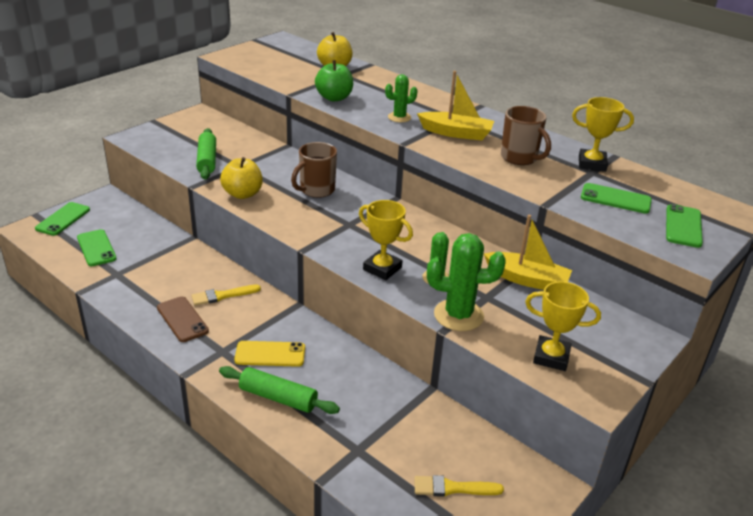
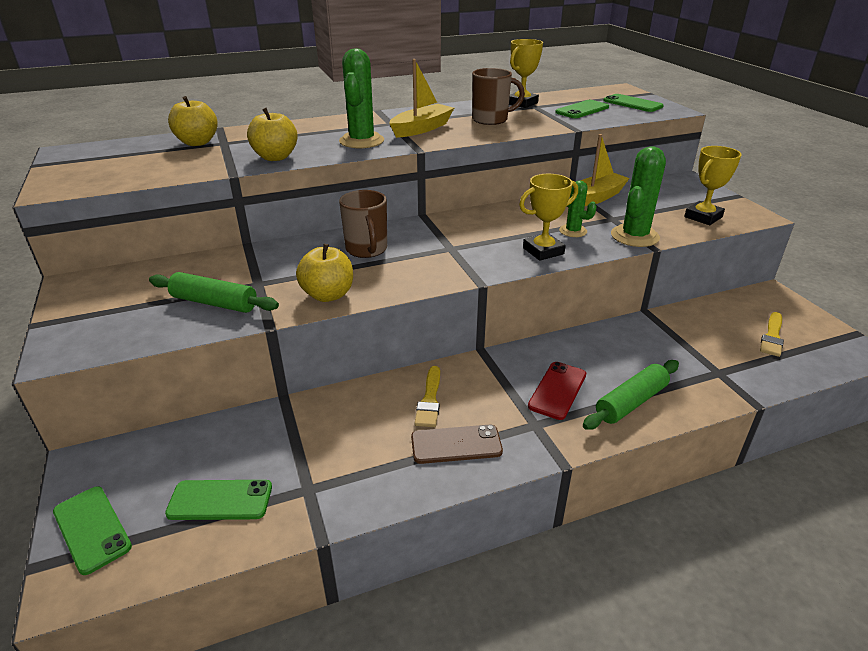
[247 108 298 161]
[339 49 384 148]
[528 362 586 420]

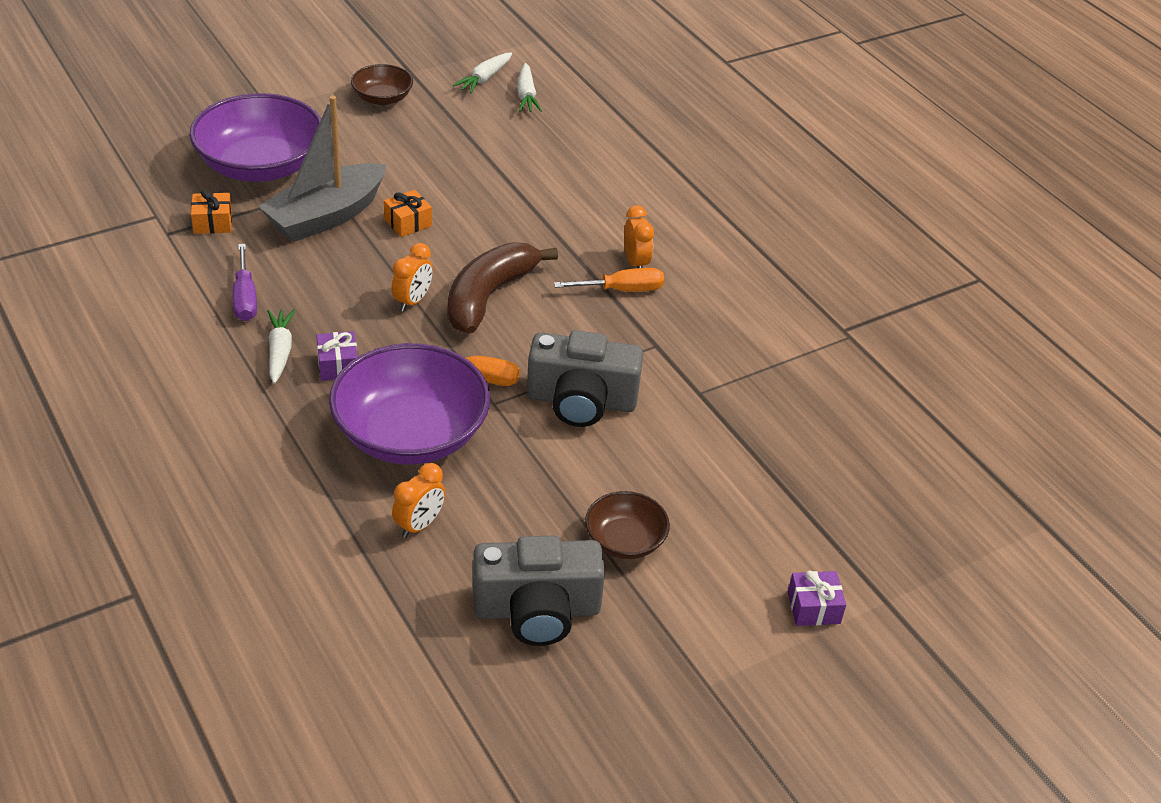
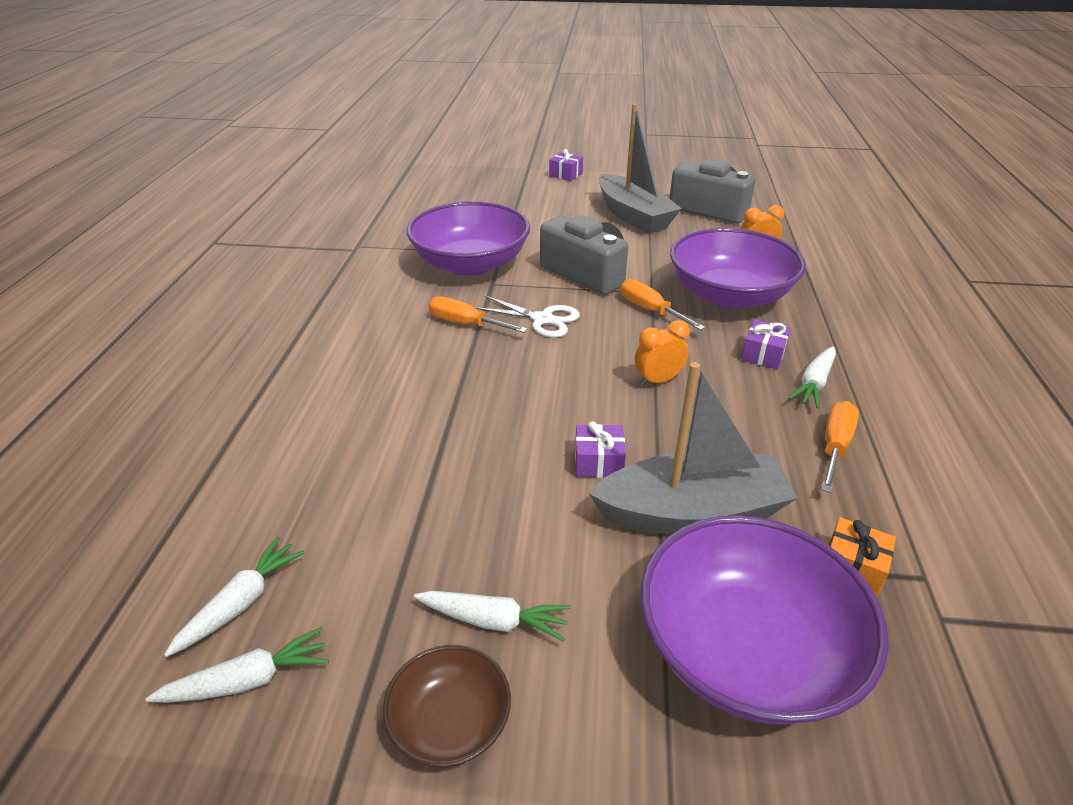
[575 421 626 478]
[624 205 654 268] (first image)
[448 242 558 334] (first image)
[821 401 859 493]
[599 103 682 233]
[407 201 530 276]
[474 295 580 338]
[414 591 571 642]

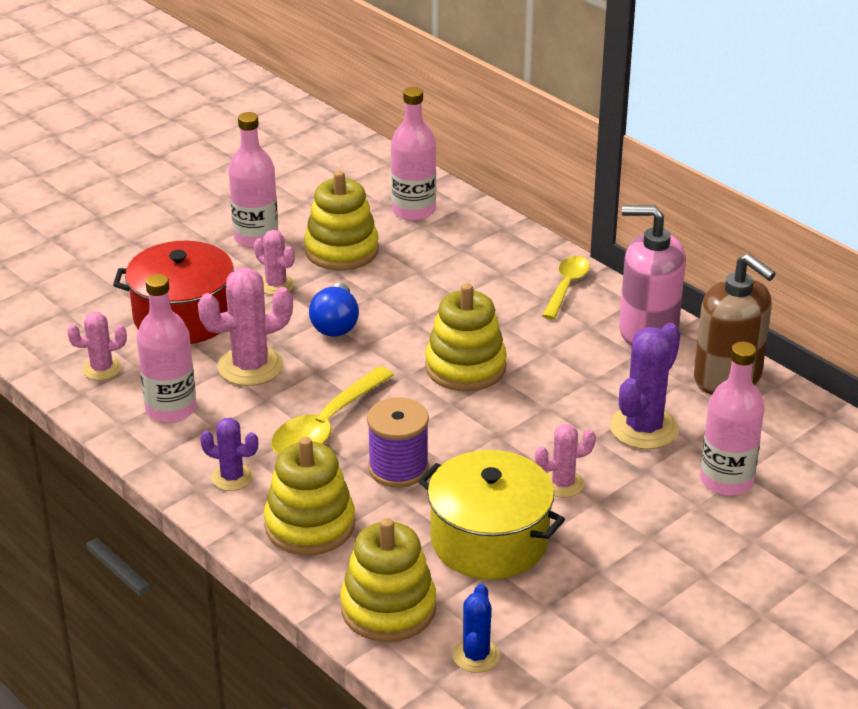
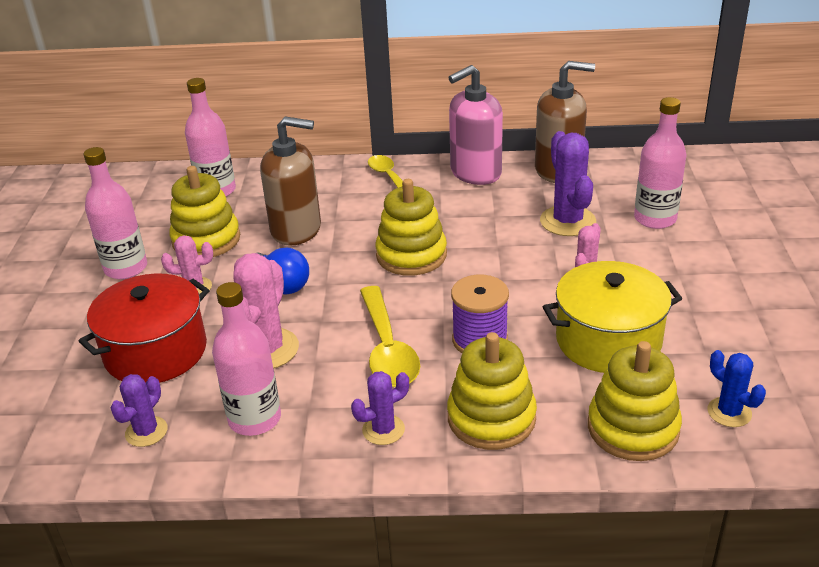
[110 374 168 447]
[260 116 321 246]

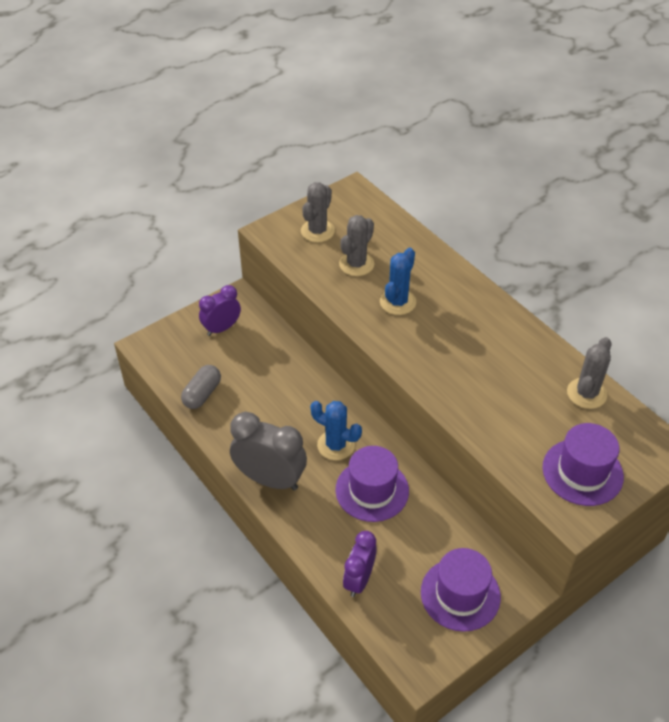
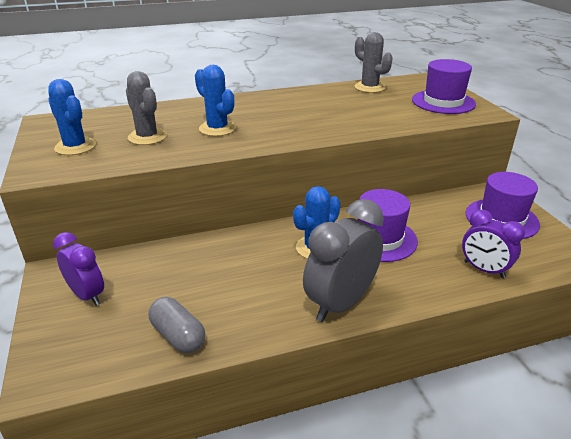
[48 79 96 155]
[53 232 104 306]

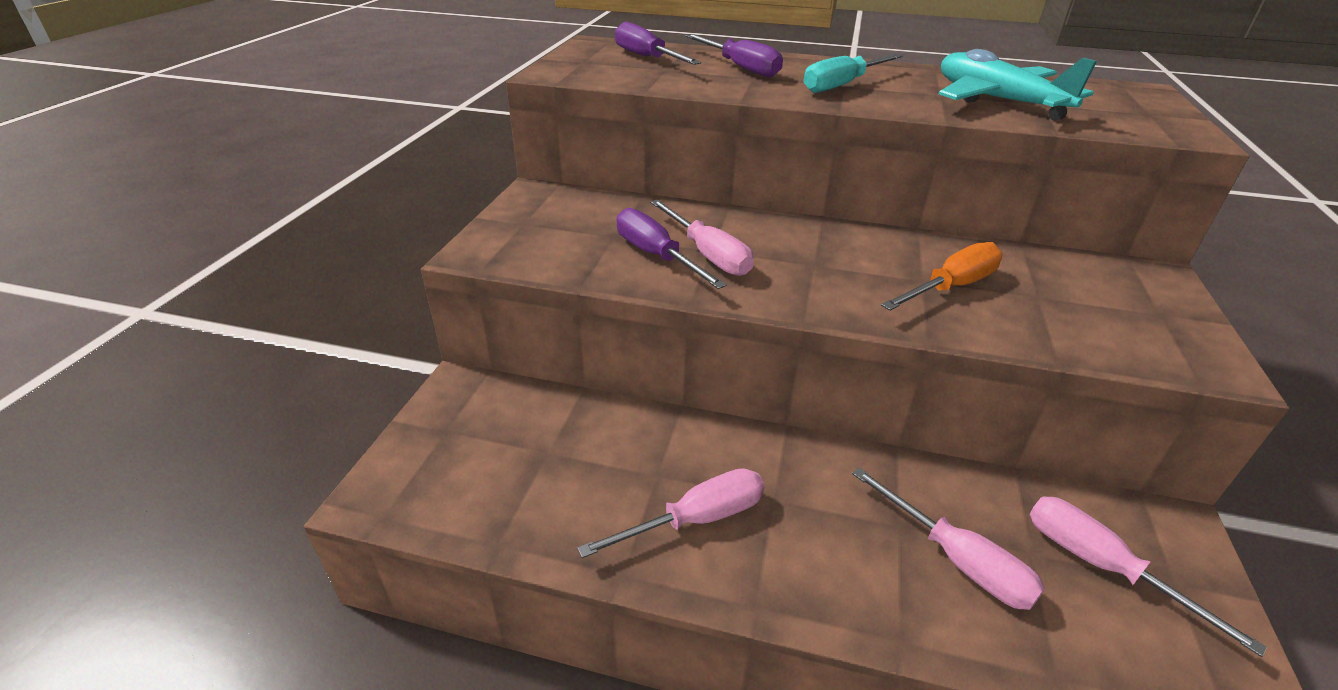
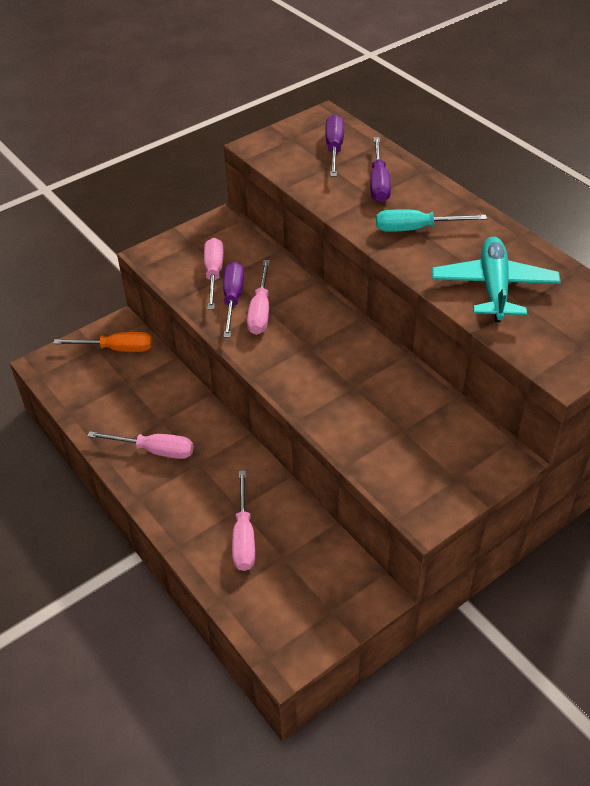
[53 332 152 352]
[204 238 224 310]

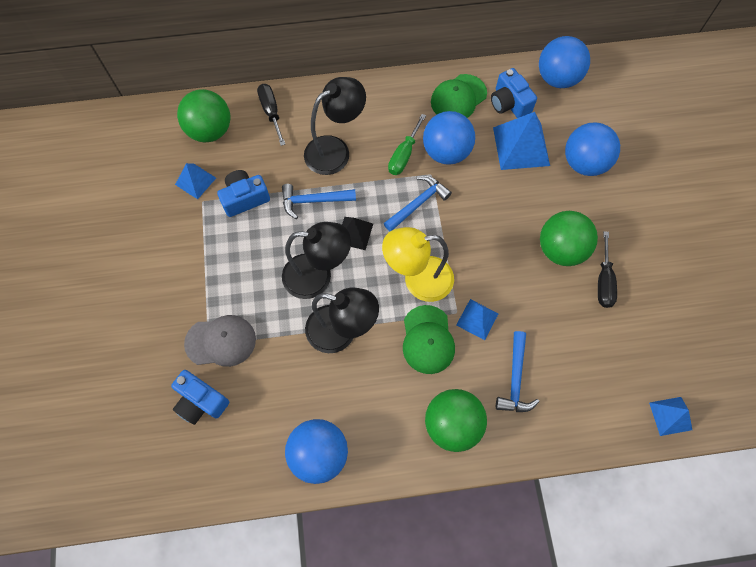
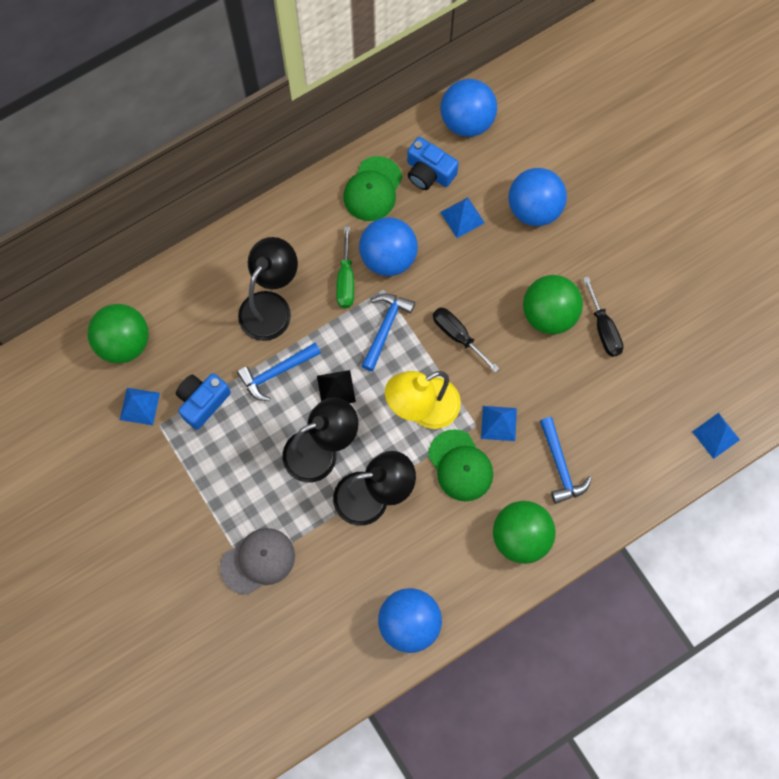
[433 307 500 373]
[440 197 485 238]
[171 370 229 425] (first image)

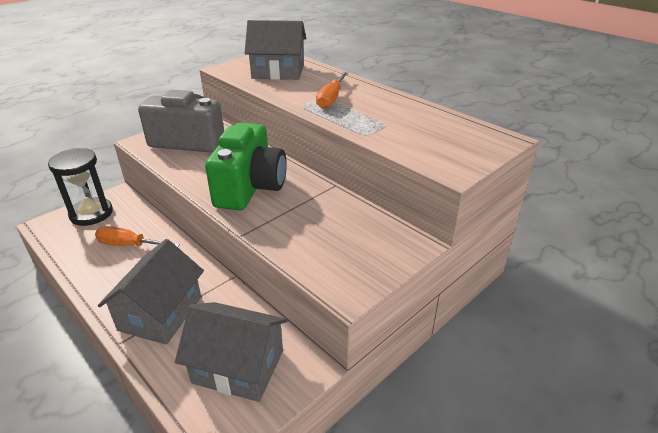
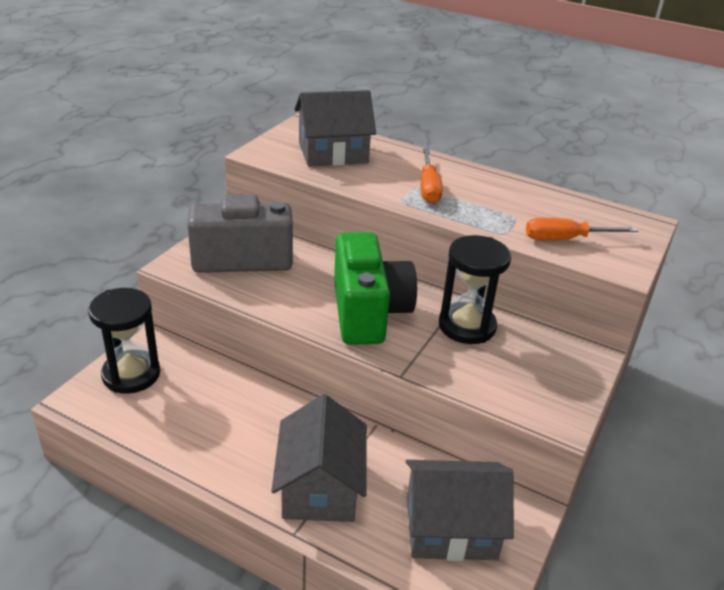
[526 218 638 240]
[439 235 511 344]

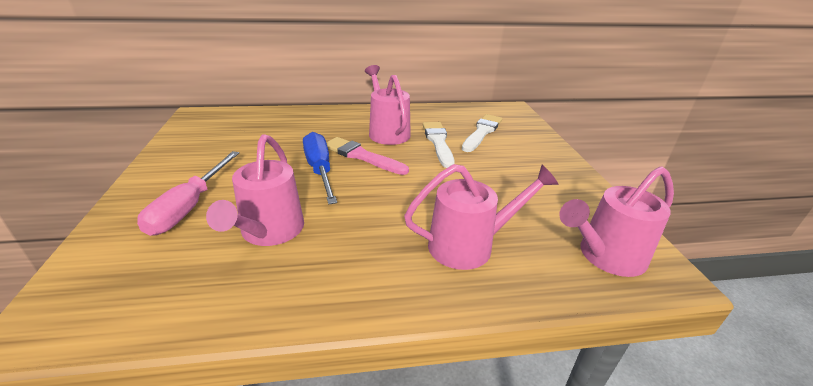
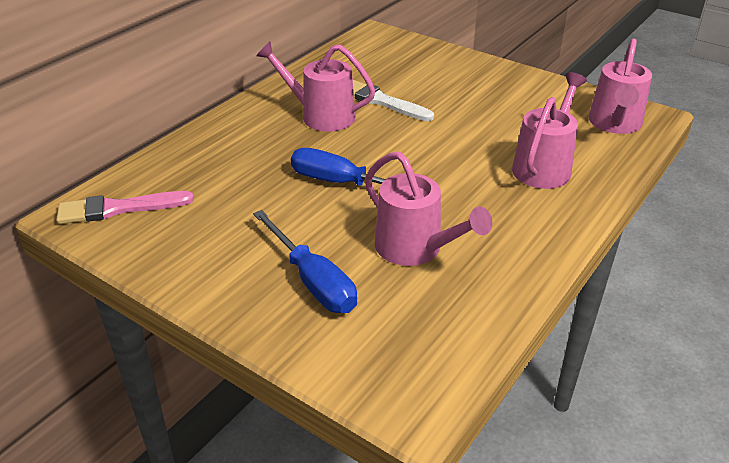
[462 114 502 152] (first image)
[56 191 194 224]
[253 210 357 313]

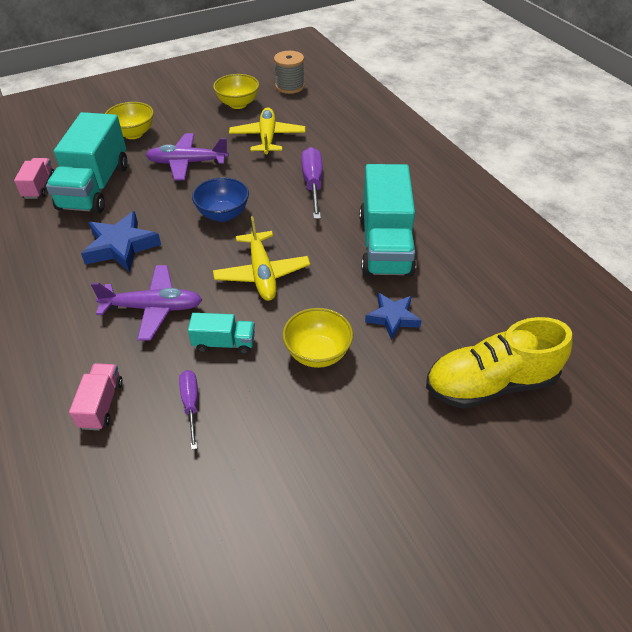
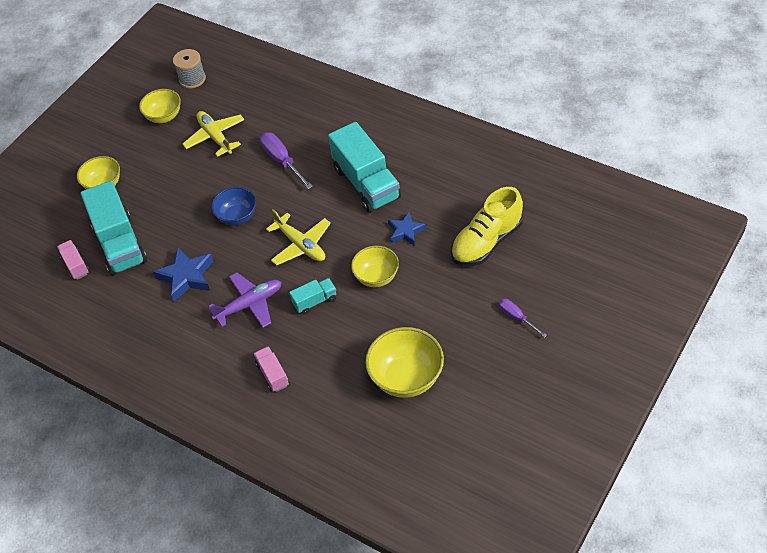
[146 133 229 180] (first image)
[499 299 547 338]
[365 327 444 398]

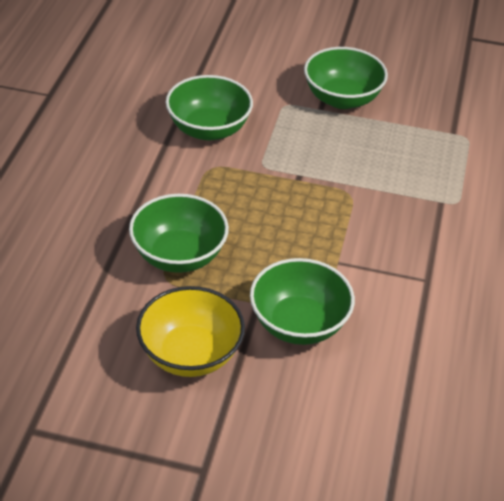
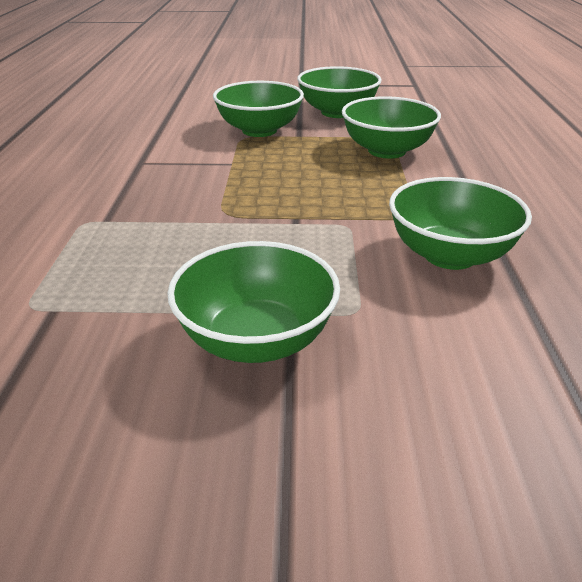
[297 66 382 118]

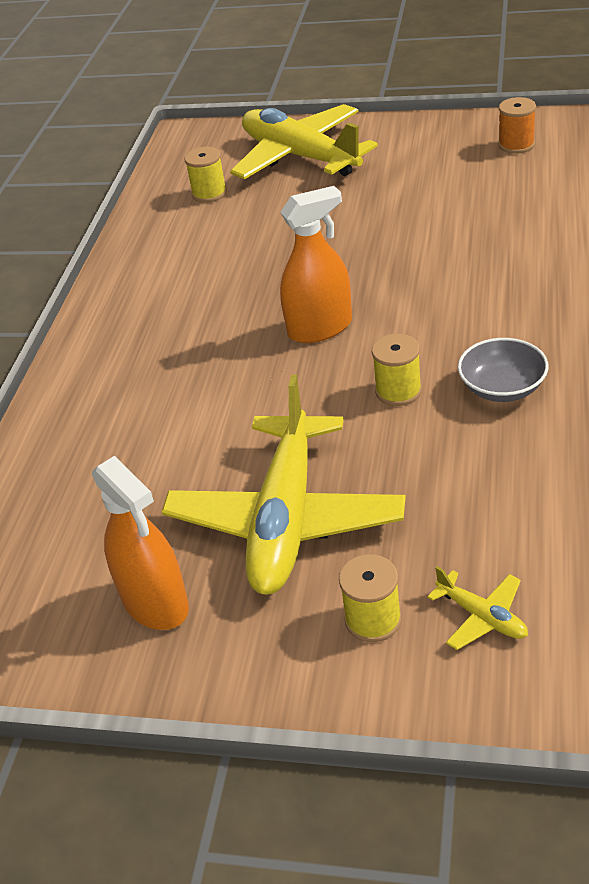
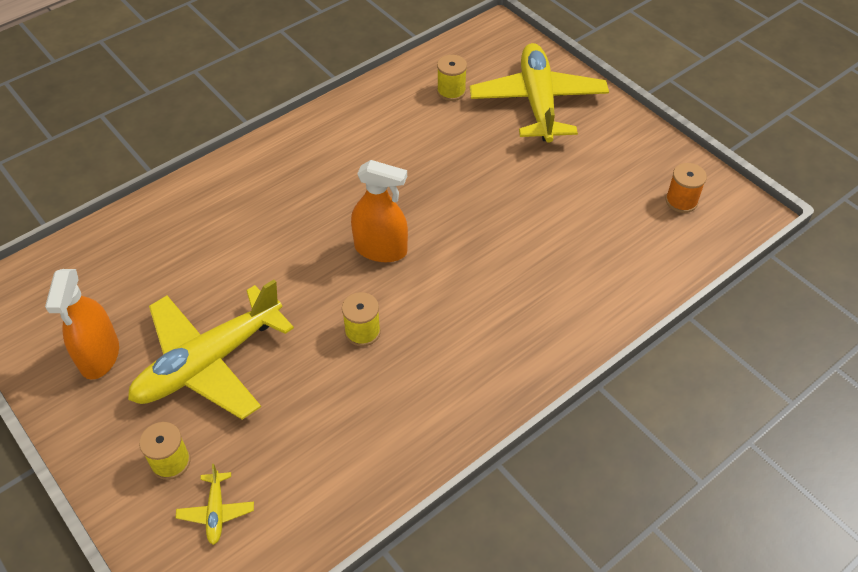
[458 338 548 402] (first image)

